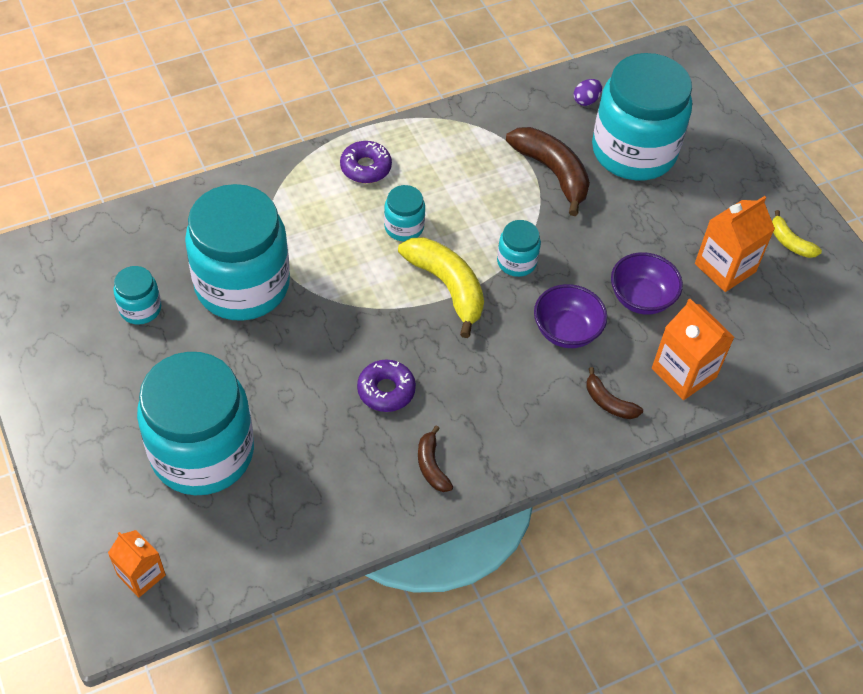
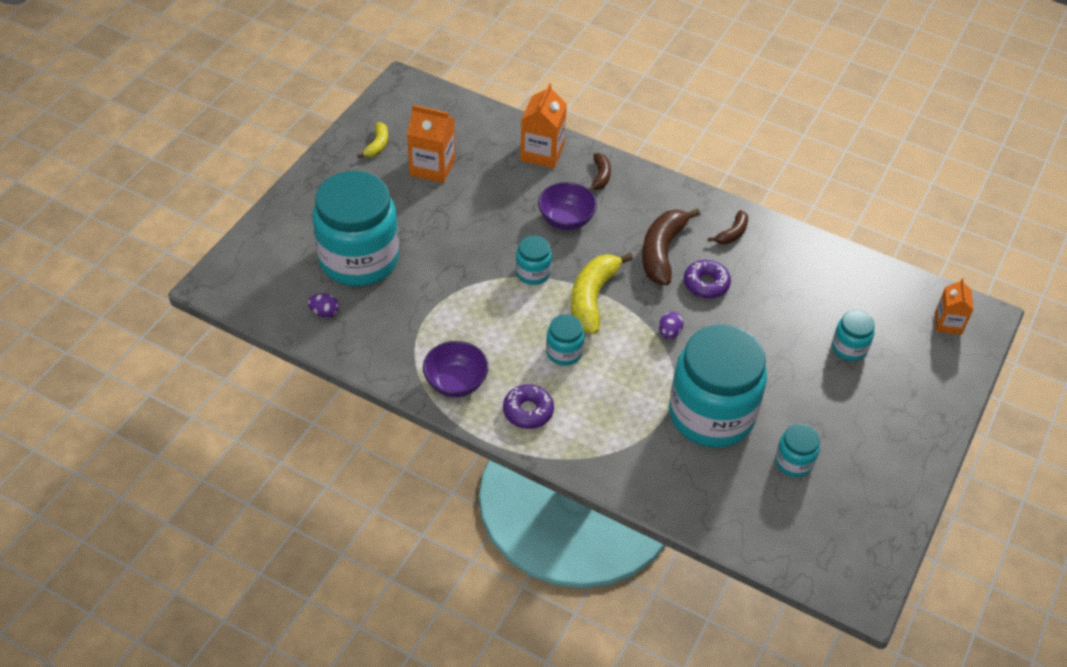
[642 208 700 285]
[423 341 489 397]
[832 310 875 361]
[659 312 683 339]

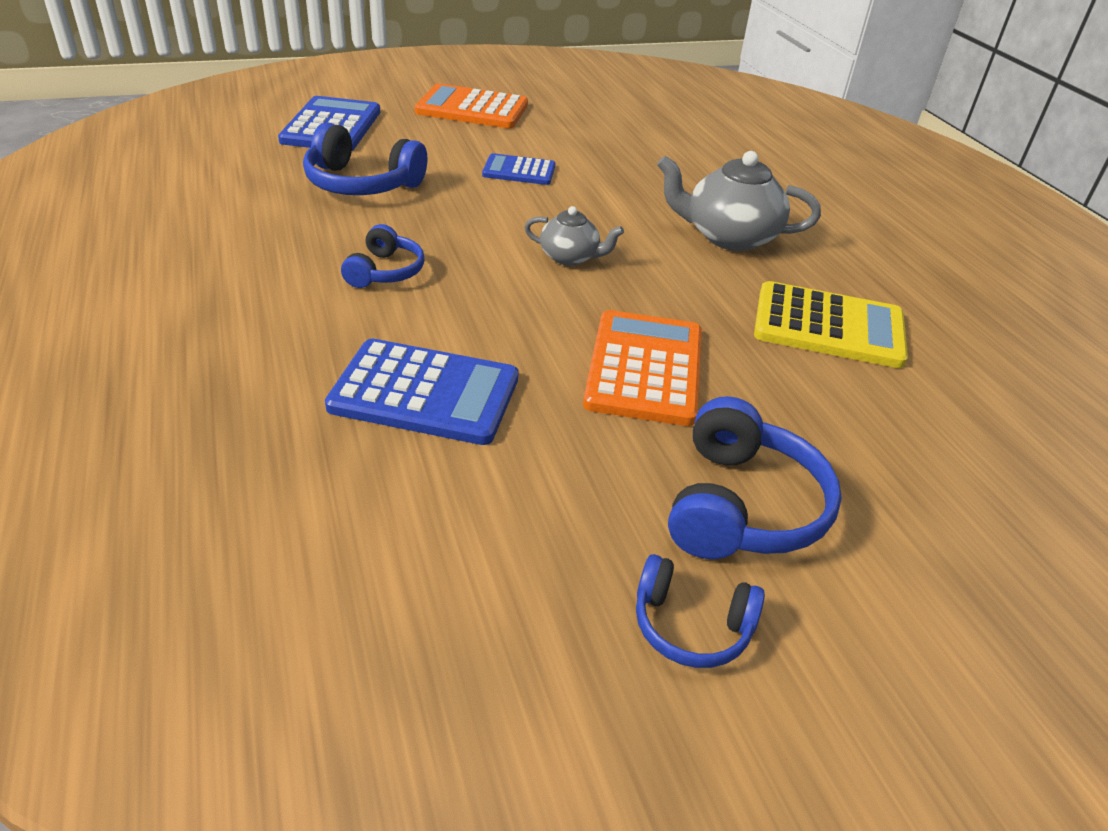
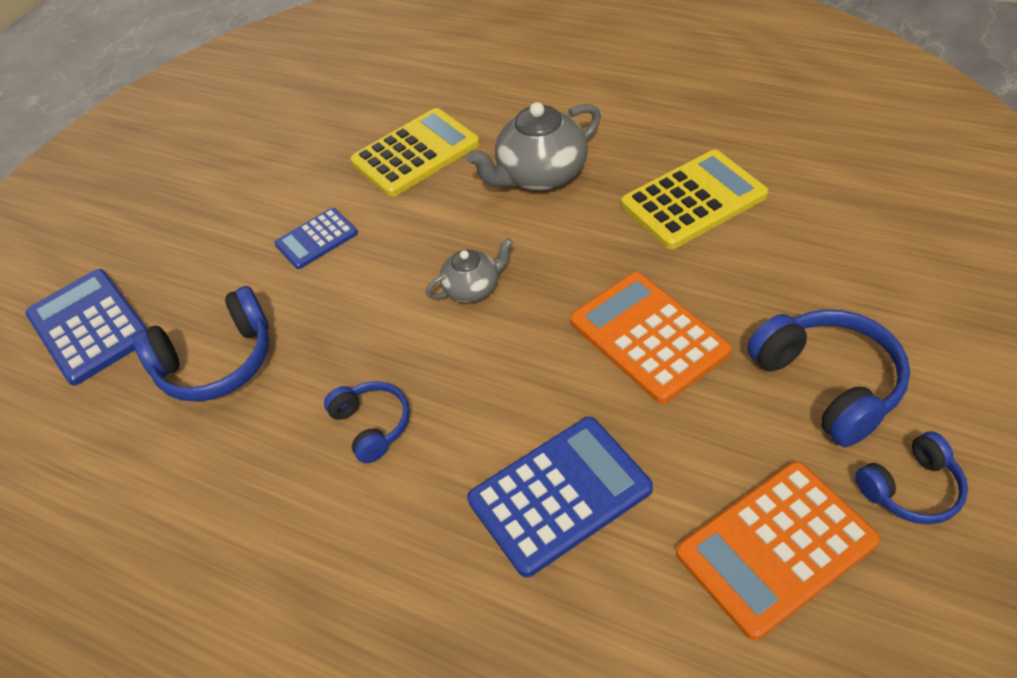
[676 461 880 641]
[350 108 480 197]

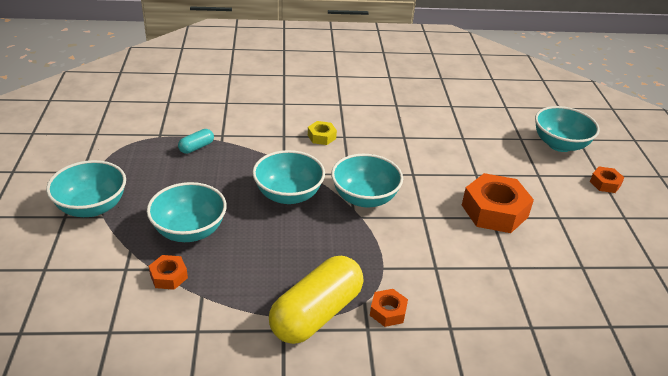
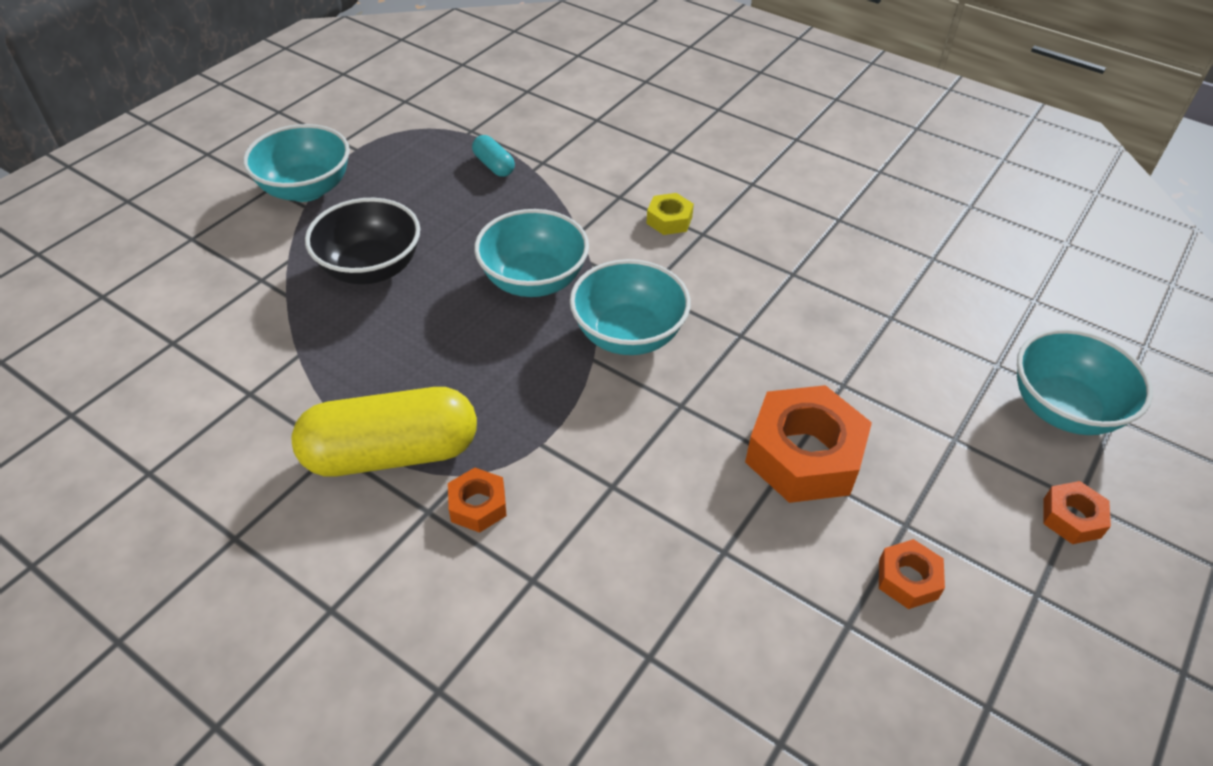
[472 135 515 177]
[305 198 420 285]
[879 539 945 609]

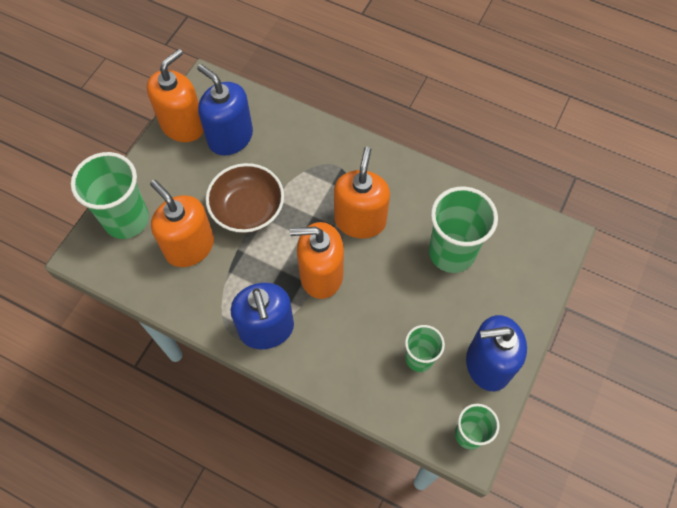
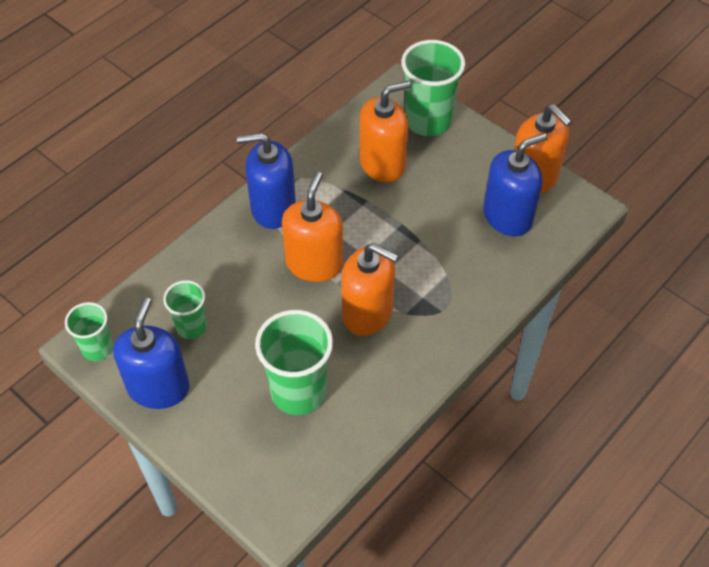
[206 163 284 233] (first image)

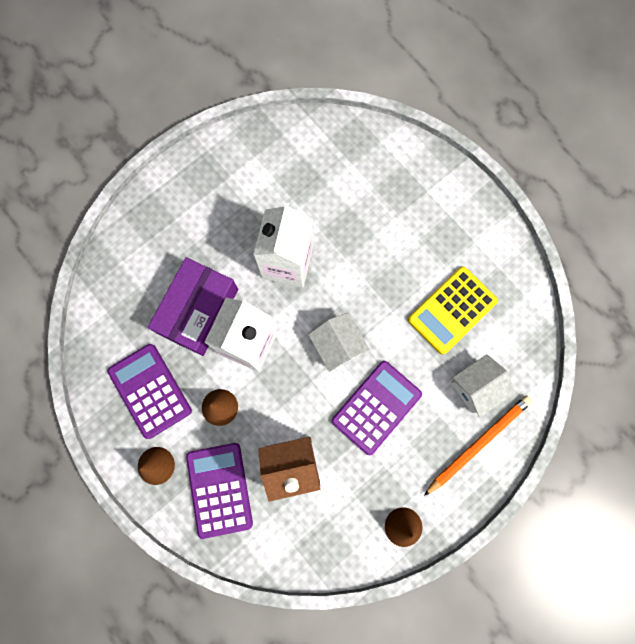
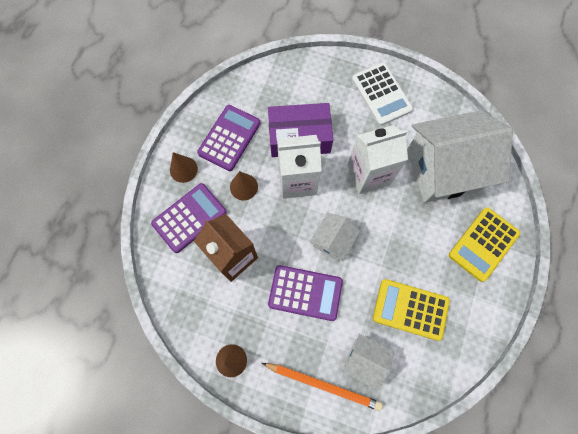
[352 63 413 126]
[407 110 513 203]
[449 208 520 282]

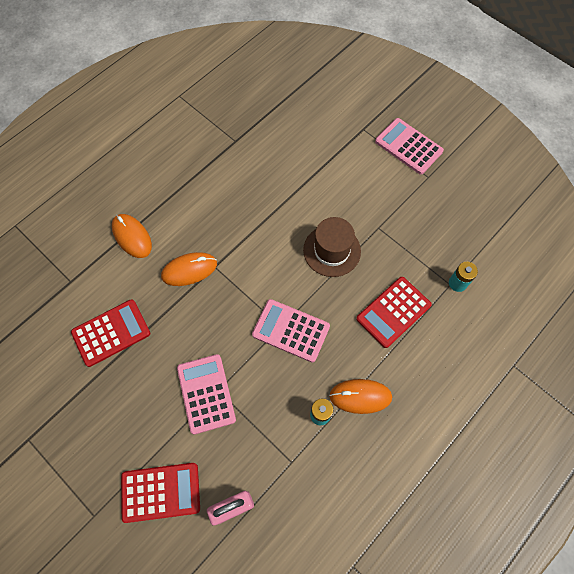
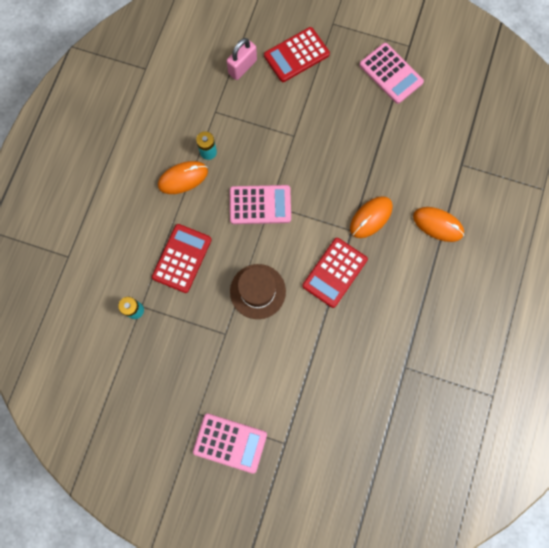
[302 238 368 308]
[359 43 424 104]

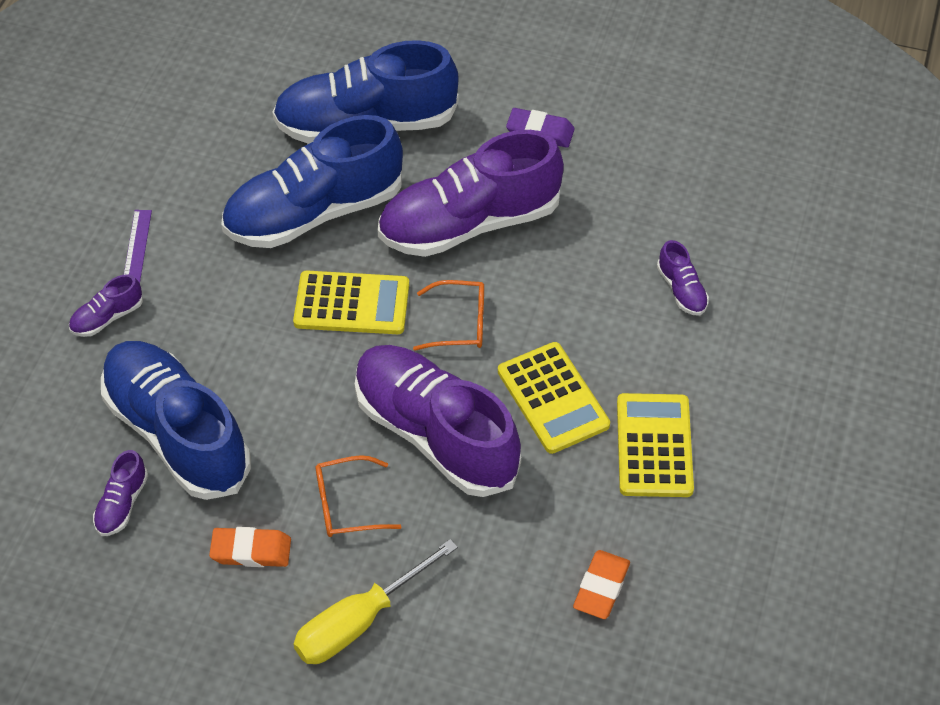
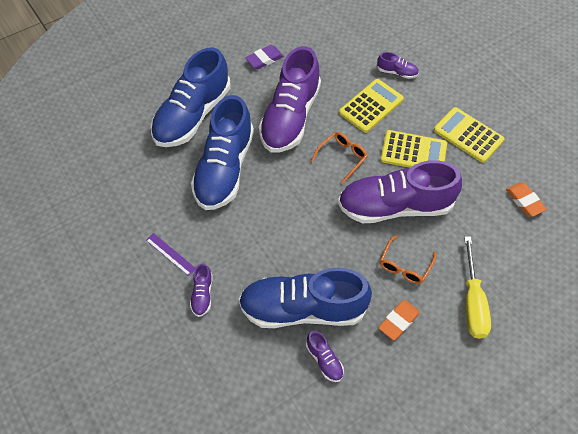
[339 79 404 133]

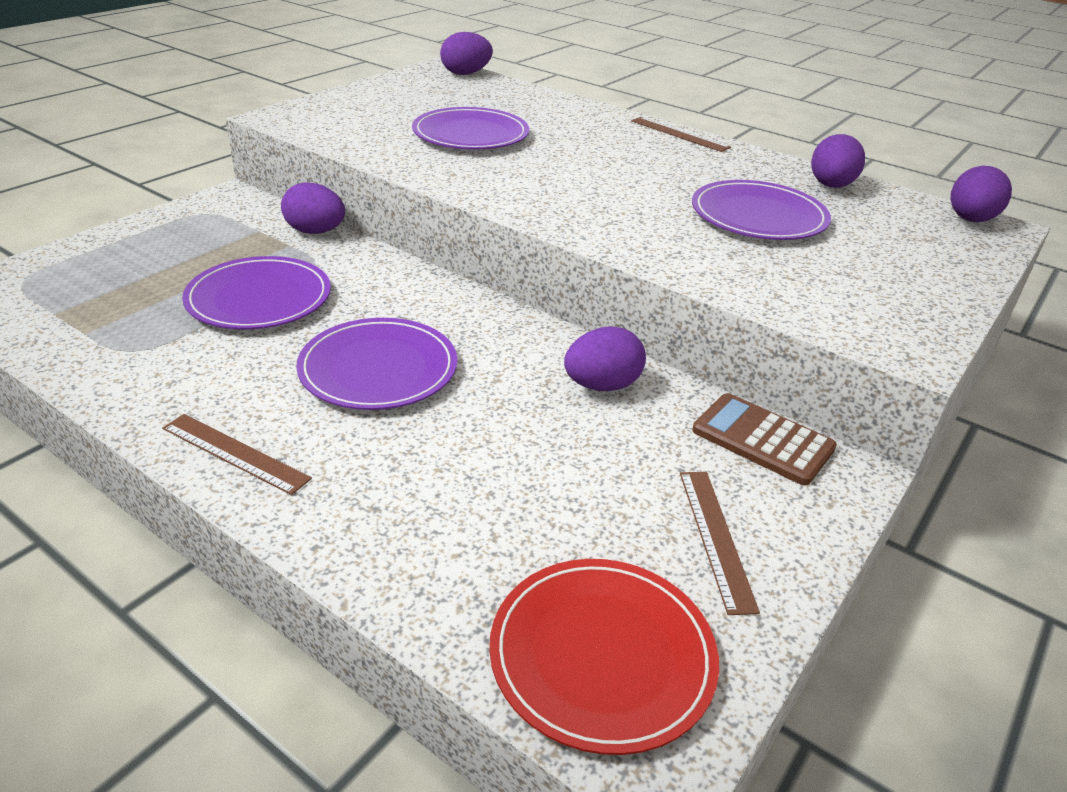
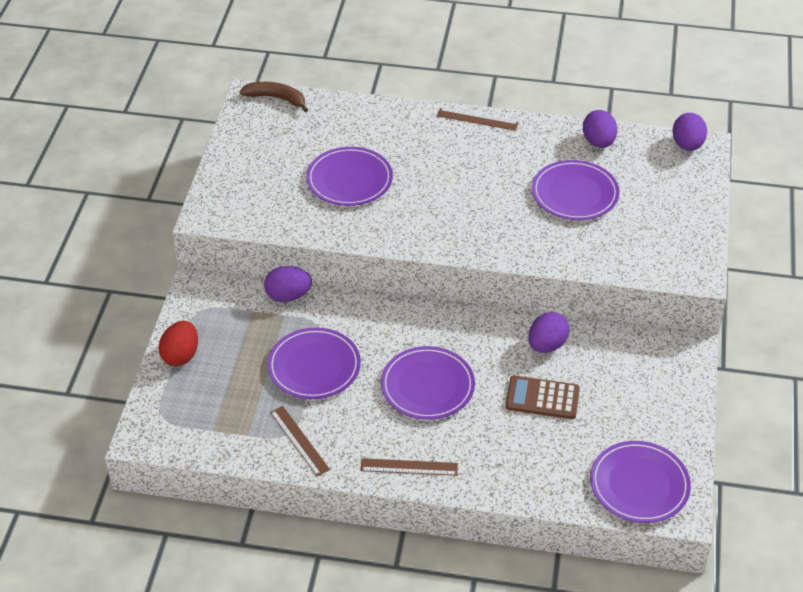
[240 82 308 112]
[506 376 580 419]
[270 406 330 476]
[590 441 691 523]
[158 321 198 366]

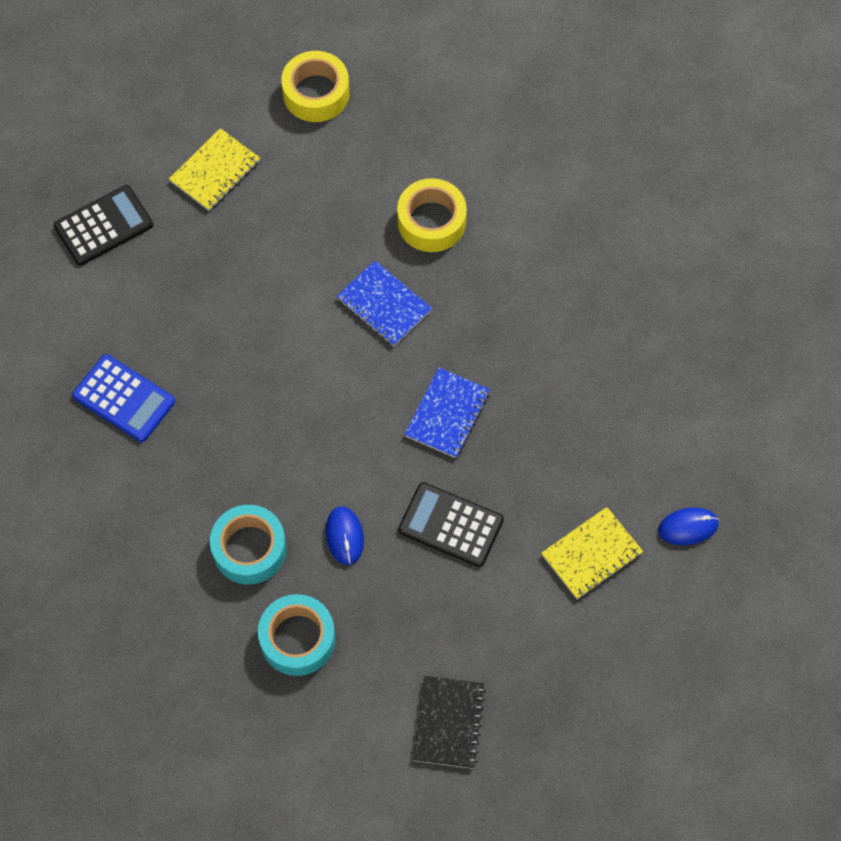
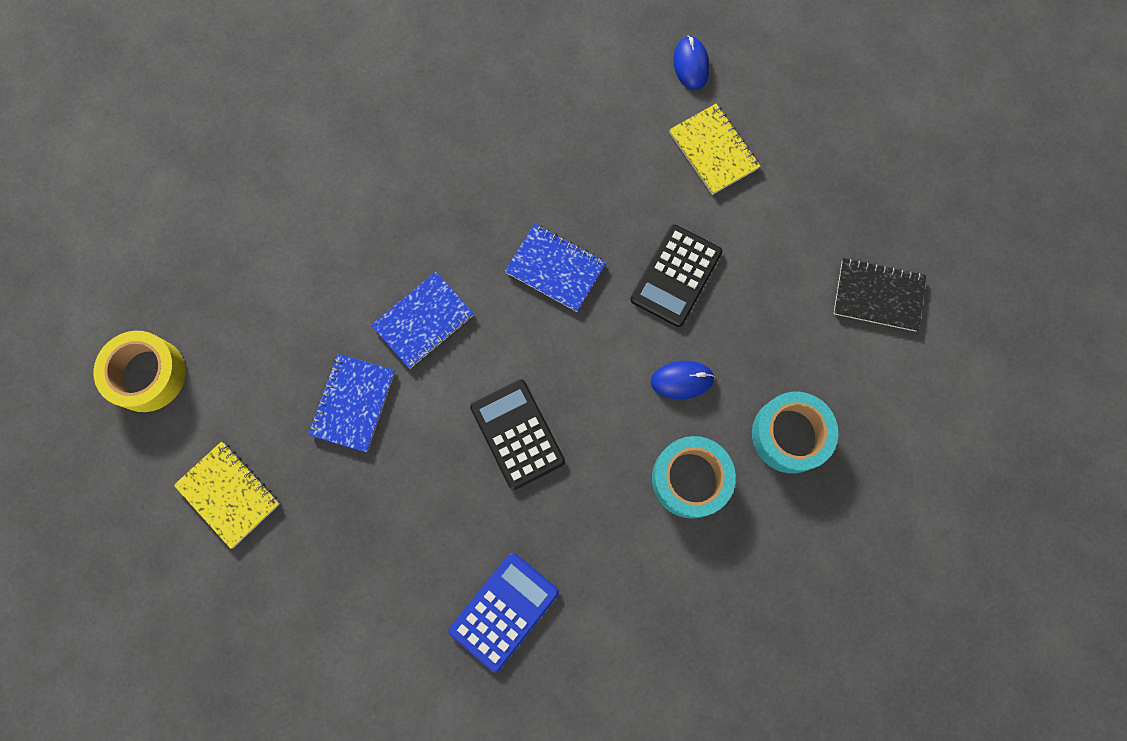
[397 178 467 252] (first image)
[470 379 565 490]
[308 354 395 452]

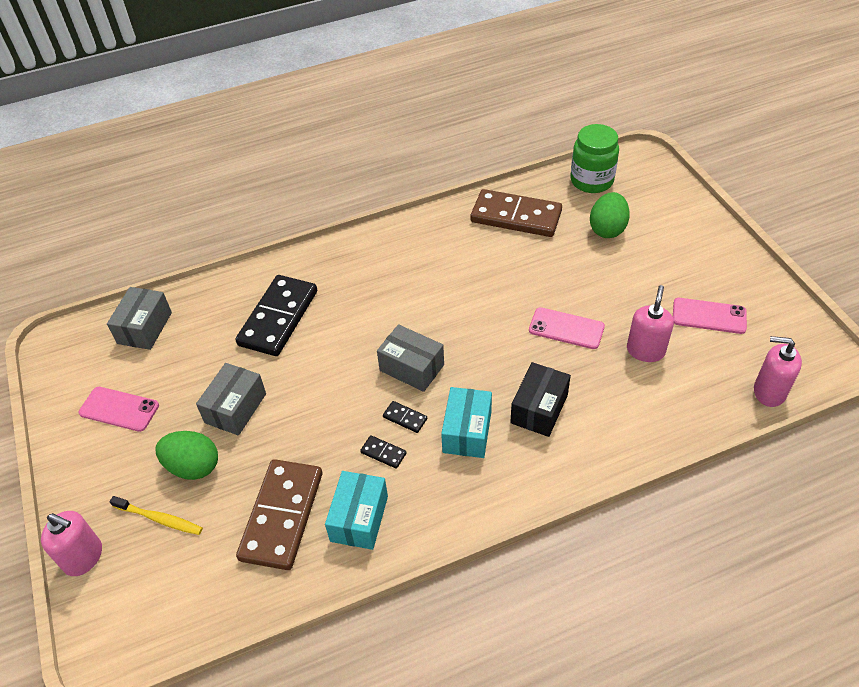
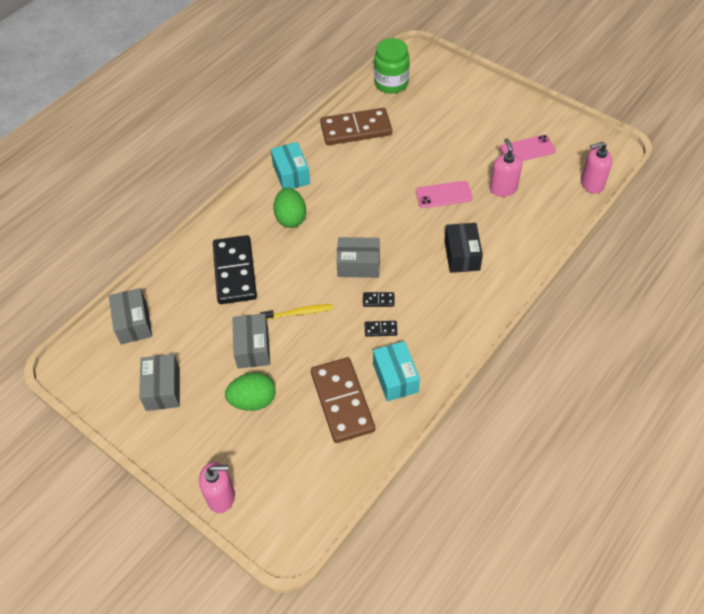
[273 188 306 228]
[139 354 180 411]
[271 142 310 189]
[260 304 333 320]

